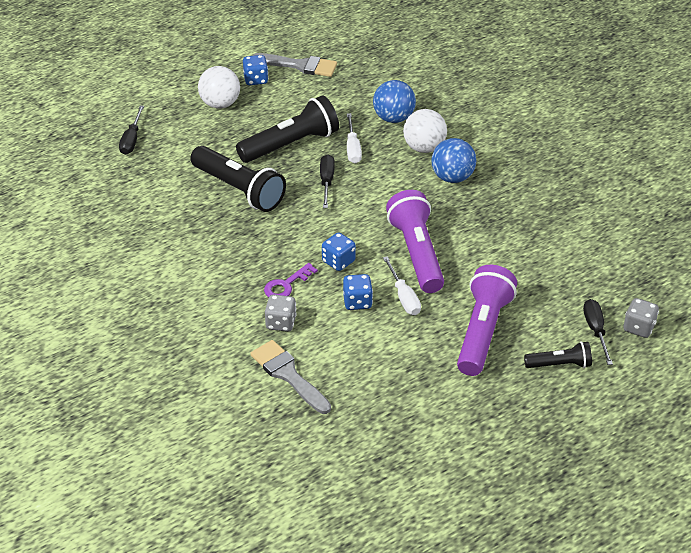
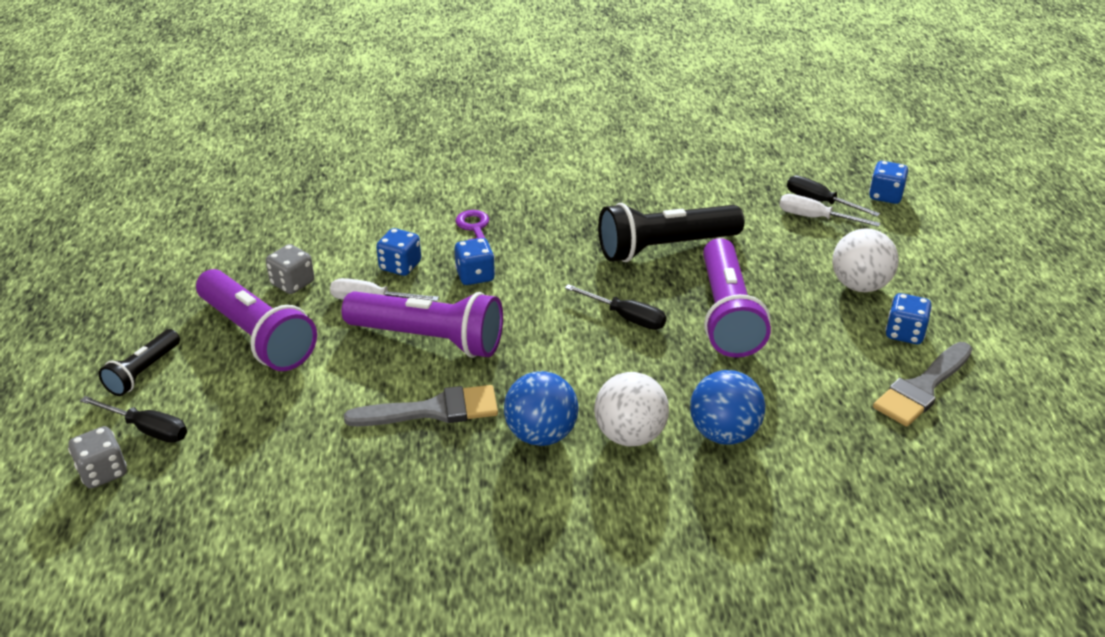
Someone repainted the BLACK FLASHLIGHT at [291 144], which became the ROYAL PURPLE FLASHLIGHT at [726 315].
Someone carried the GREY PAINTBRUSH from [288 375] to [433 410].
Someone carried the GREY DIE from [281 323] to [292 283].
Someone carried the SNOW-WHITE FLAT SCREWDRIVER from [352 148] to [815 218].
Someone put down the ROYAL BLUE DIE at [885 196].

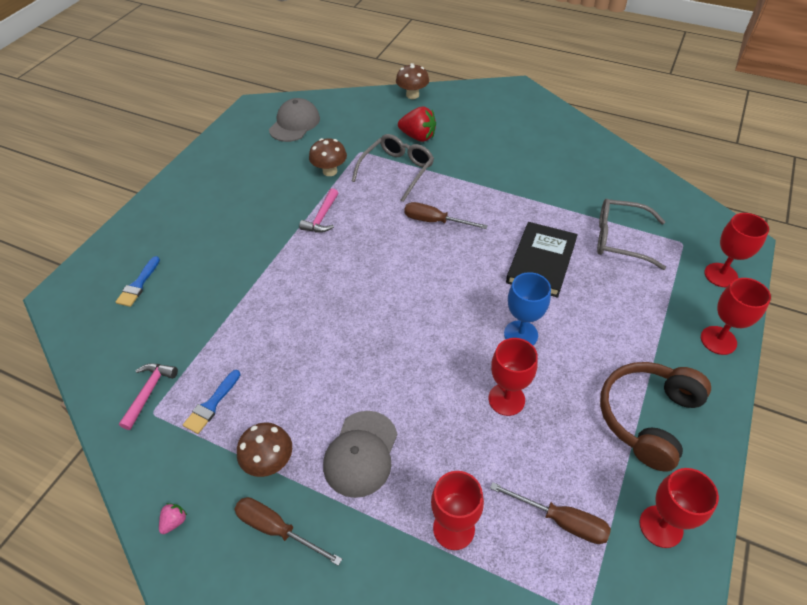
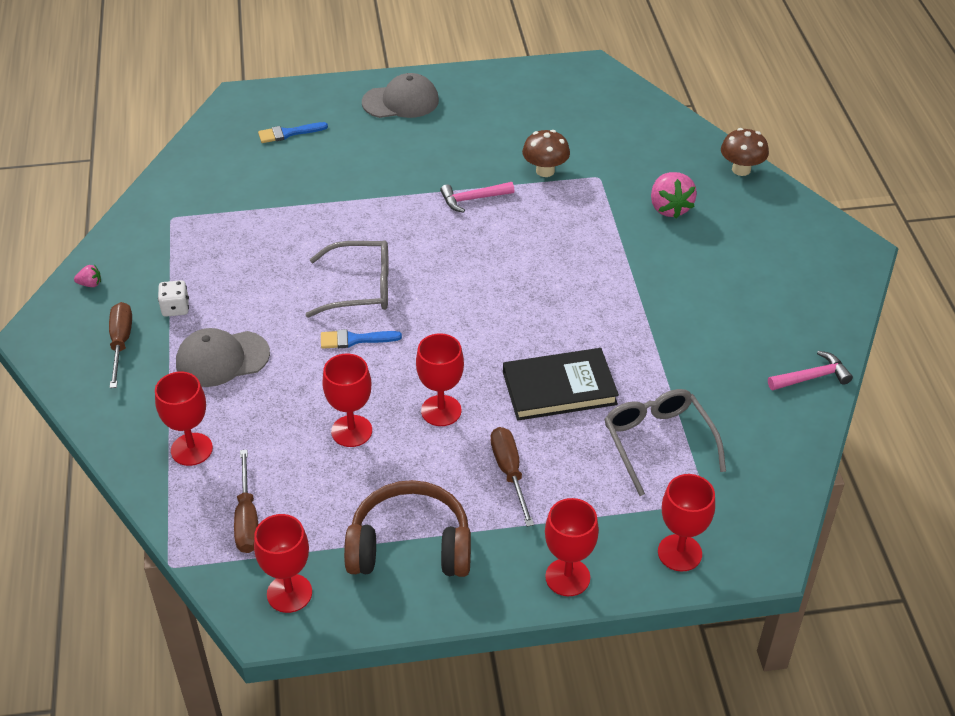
Someone carried the ROSE-PINK HAMMER from [149 392] to [812 377].
Someone carried the ROYAL BLUE PAINTBRUSH from [211 404] to [355 339].
Someone swapped the RUSSET TOADSTOOL at [269 462] for the SNOW-WHITE DIE at [175 308].
Someone carried the GREY CAP from [294 123] to [401 101].
Someone carried the GREY GLASSES from [397 171] to [360 288].
Someone repainted the CRIMSON BERRY at [418 137], which became the ROSE-PINK BERRY at [669 208].
Someone carried the RUSSET FLAT SCREWDRIVER from [435 221] to [509 472].
Someone repainted the ROYAL BLUE GOBLET at [521 334], which became the CRIMSON GOBLET at [441 411].

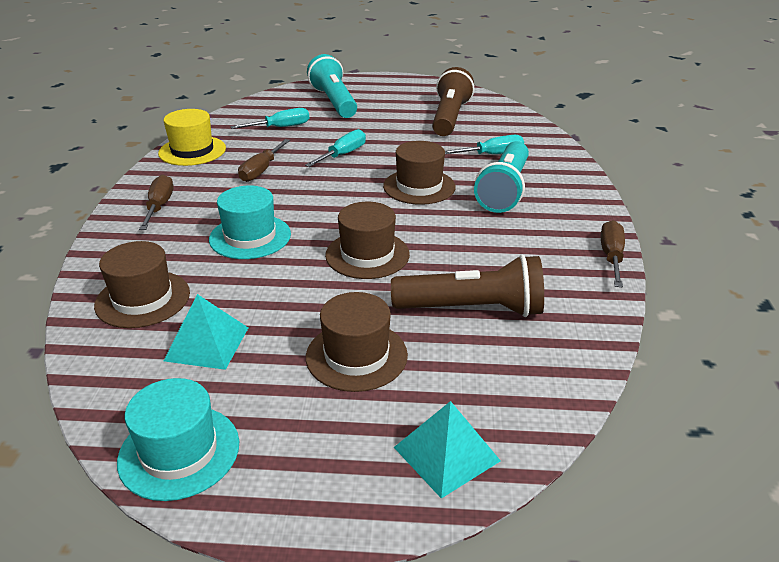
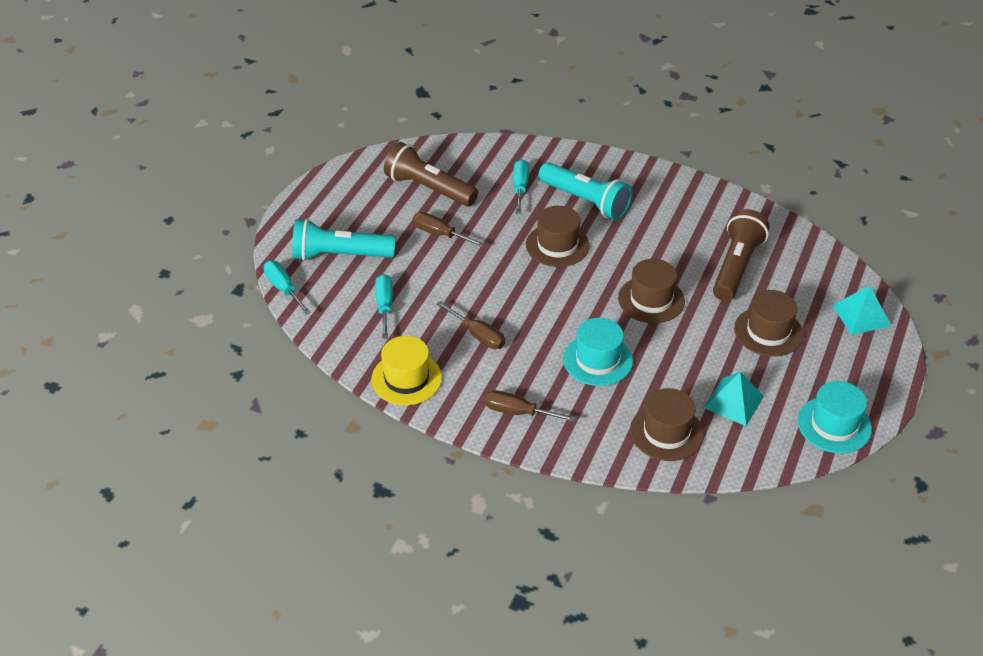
Someone carried the TURQUOISE FLAT SCREWDRIVER from [343 155] to [284 288].
Someone carried the RUSSET FLAT SCREWDRIVER from [611 257] to [440 234].

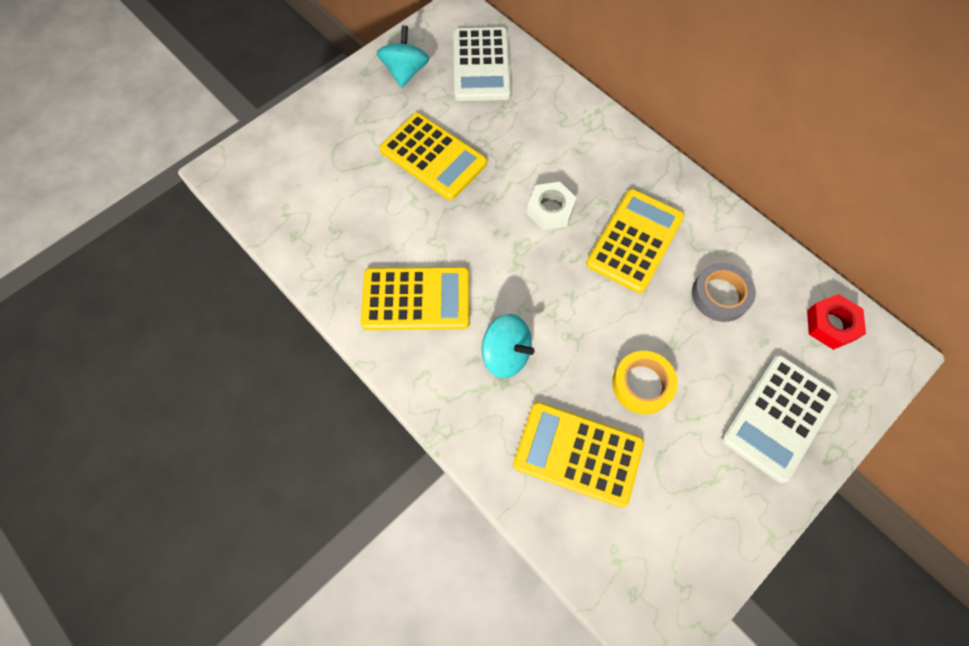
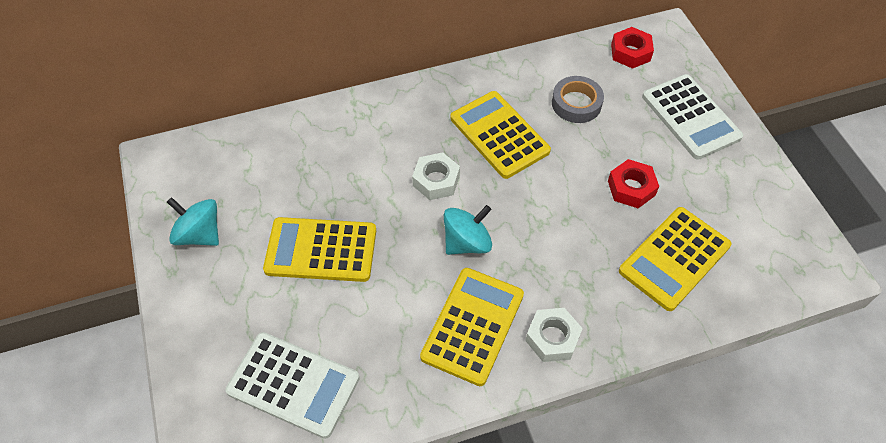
Someone rotated the YELLOW POCKET CALCULATOR at [433 157] by 150 degrees counterclockwise.
Someone carried the SNOW-WHITE POCKET CALCULATOR from [481 65] to [293 385].
Someone carried the TURQUOISE SPINNING TOP from [506 354] to [467 242].
Someone swapped the YELLOW STICKY TAPE at [642 384] for the CRIMSON HEXAGON NUT at [631 188].
Someone put down the SNOW-WHITE HEXAGON NUT at [552 338].

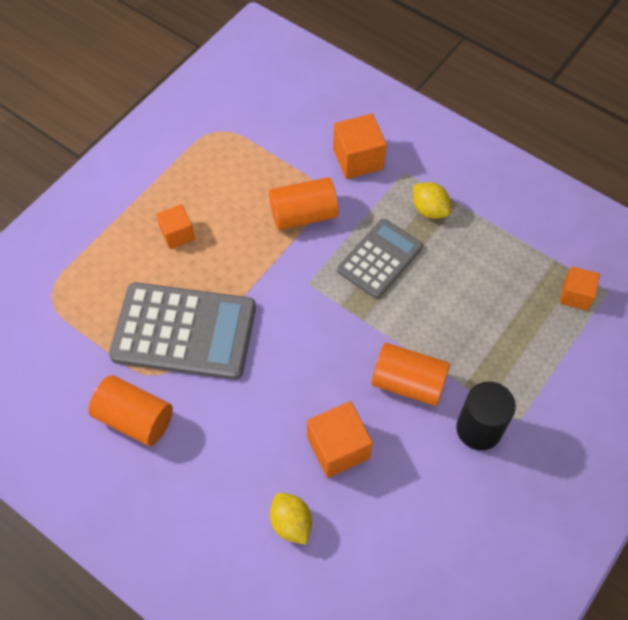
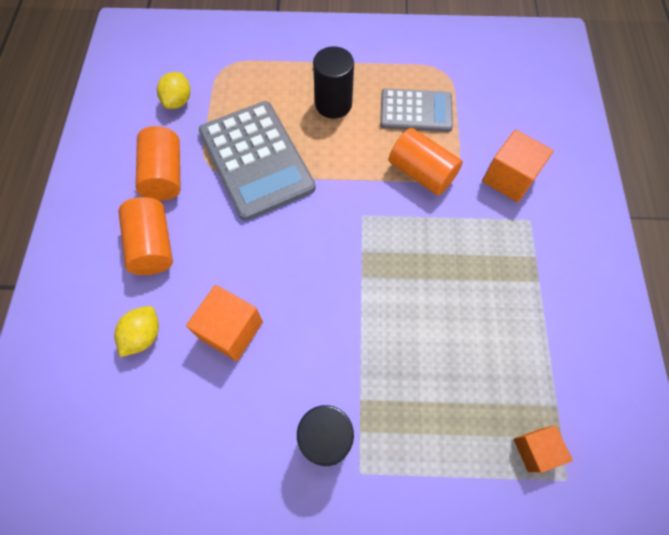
Someone swapped the ORANGE-COLOURED BLOCK at [177 234] for the BLACK CYLINDER at [333 104].
Someone carried the GREY POCKET CALCULATOR from [380 259] to [416 111].
Someone carried the ORANGE-COLOURED CYLINDER from [408 383] to [153 245].
Someone carried the YELLOW CITRUS FRUIT from [429 209] to [178 101].

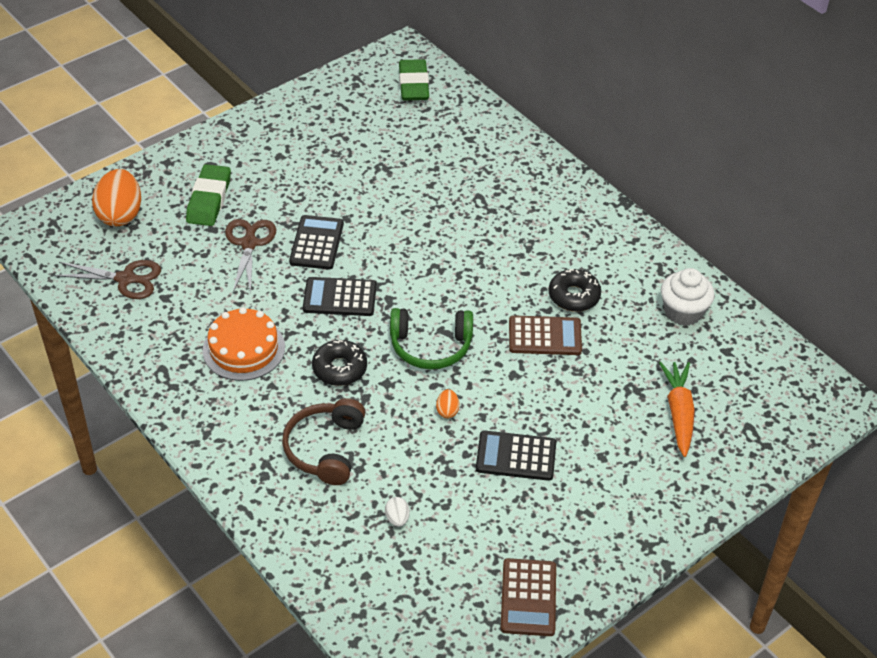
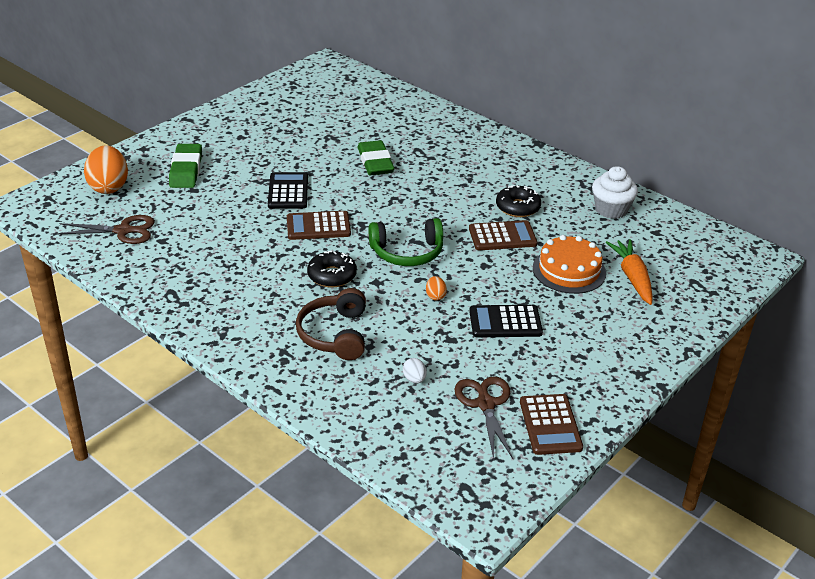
Someone carried the ORANGE-COLOURED GATEAU from [244 349] to [569 270].
Someone carried the RUSSET SHEARS from [249 243] to [485 403].
Someone repainted the BLACK POCKET CALCULATOR at [340 297], which became the RUSSET POCKET CALCULATOR at [318 226].
Someone carried the LEAF-GREEN GUM ERASER from [413 84] to [375 162].

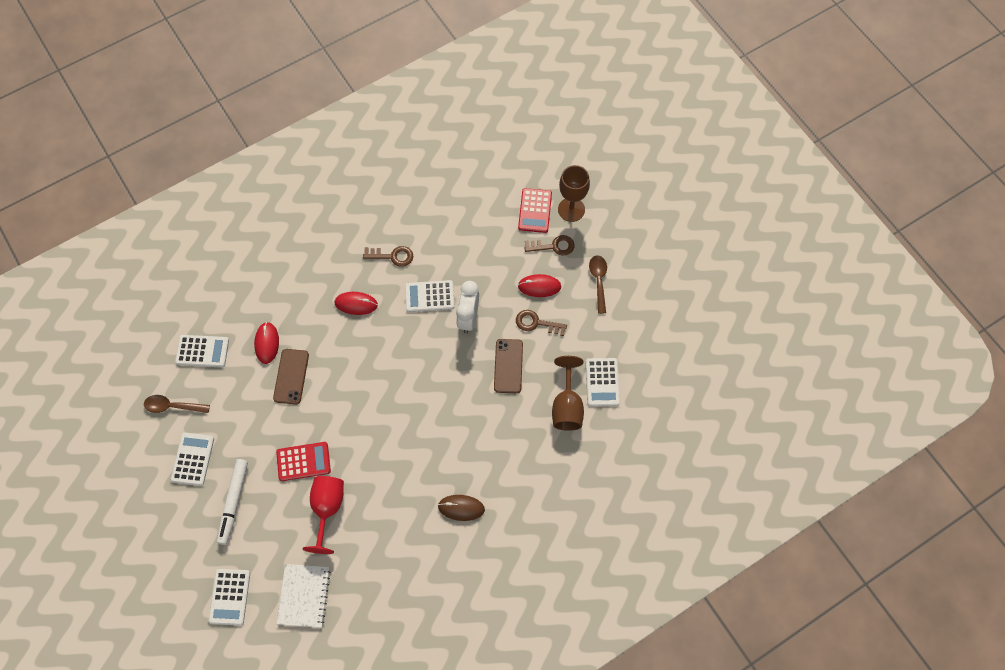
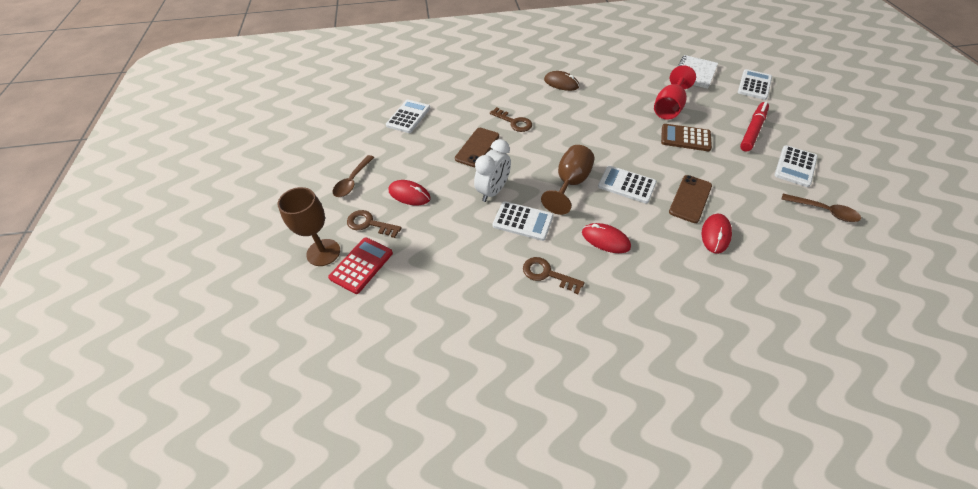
Someone carried the SNOW-WHITE POCKET CALCULATOR from [202 351] to [626 185].
Someone repainted the SNOW-WHITE MARKER PEN at [233 502], which became the CRIMSON MARKER PEN at [752 130].
Someone repainted the CRIMSON POCKET CALCULATOR at [303 461], which became the RUSSET POCKET CALCULATOR at [685 138].
Someone carried the RUSSET DOOR KEY from [536 323] to [514 122].
Someone carried the RUSSET GOBLET from [567 406] to [570 183].

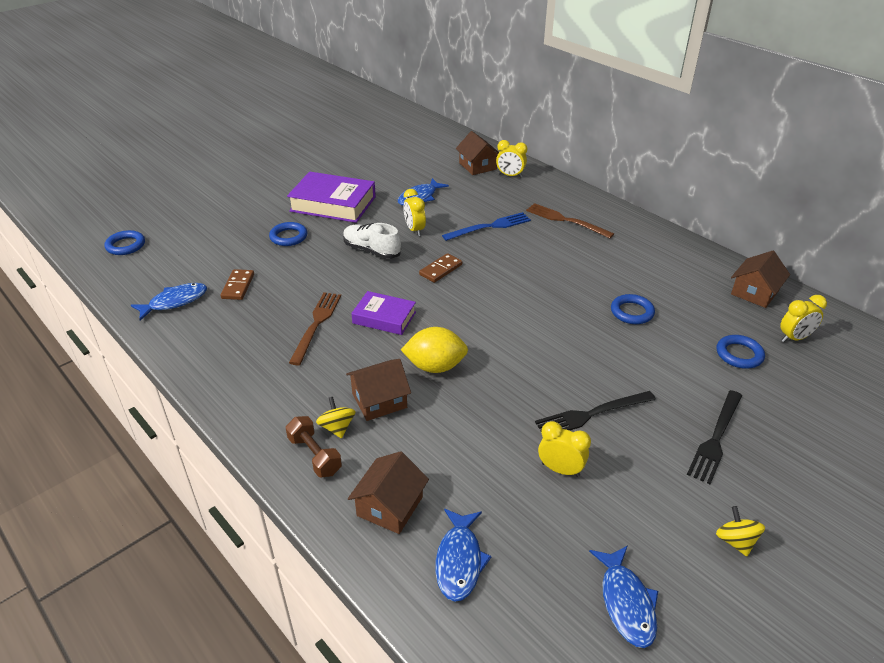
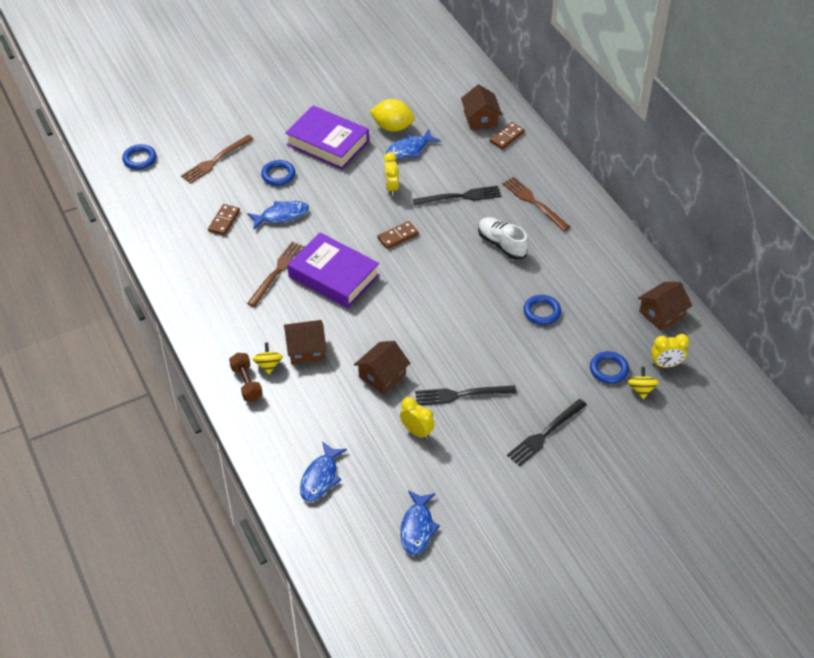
Someone carried the ROYAL BLUE FISH from [175 302] to [281 215].
Someone carried the SNOW-WHITE SHOE from [372 250] to [502 244].
Someone carried the RUSSET HOUSE from [390 506] to [382 375].
Someone scaled the ROYAL PURPLE HARDBACK at [384 317] by 1.66.
Someone carried the YELLOW CITRUS FRUIT from [435 366] to [392 127].
Someone repainted the ROYAL BLUE DINNER FORK at [490 227], which became the BLACK DINNER FORK at [460 197].
Someone swapped the YELLOW CLOCK at [510 175] for the RUSSET DOMINO PIECE at [507 137].
Someone carried the YELLOW SPINNING TOP from [735 541] to [641 389].
Someone put down the RUSSET DINNER FORK at [215 160].

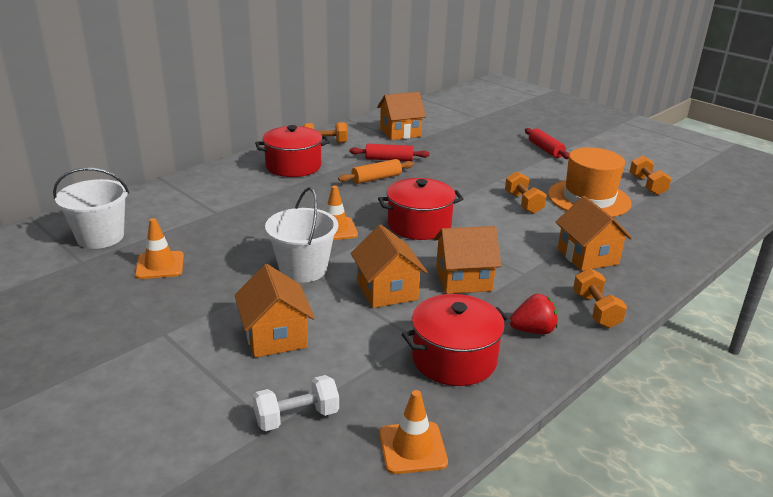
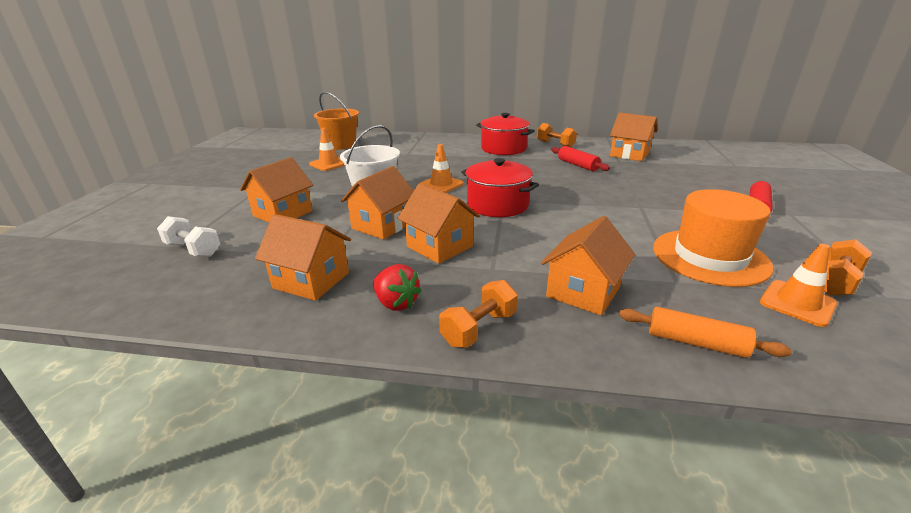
Someone repainted the SNOW-WHITE PAIL at [100 237], which became the ORANGE-COLOURED PAIL at [341 145].
Someone carried the ORANGE-COLOURED DOUGH ROLLER from [376 178] to [695 343].
Someone carried the ORANGE-COLOURED TRAFFIC CONE from [412 448] to [797 303].
Someone swapped the CRIMSON POT at [454 359] for the ORANGE-COLOURED HOUSE at [311 280].
Someone took away the ORANGE-COLOURED DUMBBELL at [523 203].

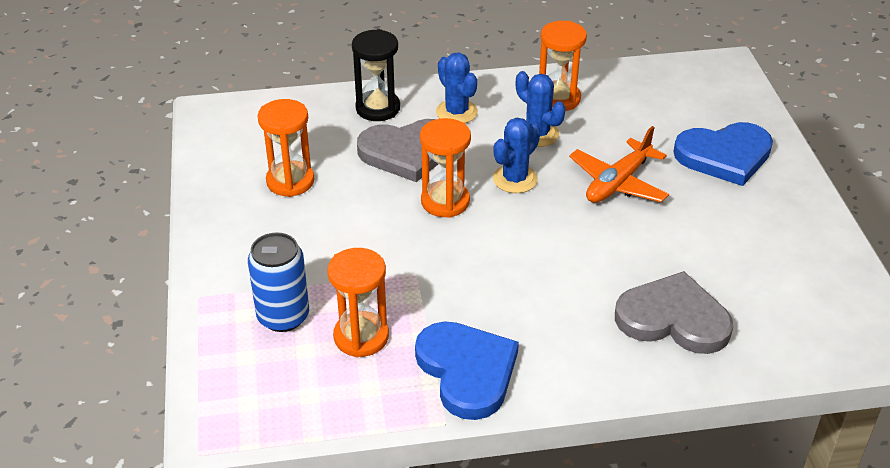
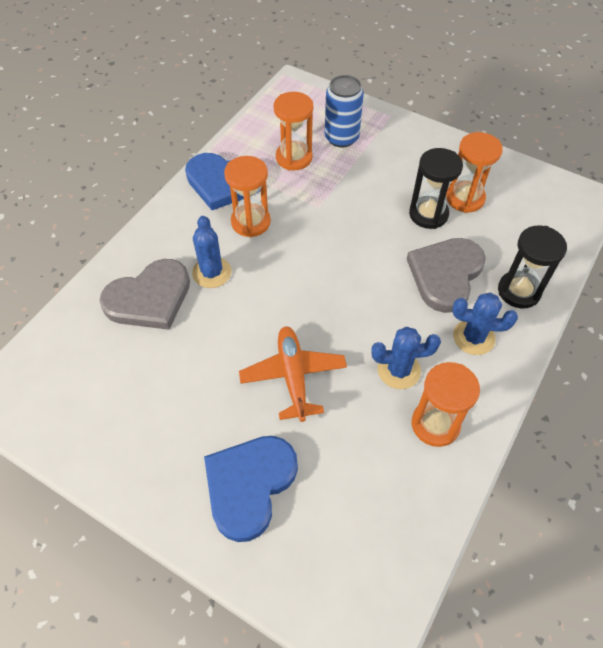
Someone carried the ORANGE-COLOURED SAND TIMER from [445 201] to [251 222].
Someone carried the ROYAL BLUE CACTUS from [515 179] to [212 272].
Someone put down the BLACK SAND TIMER at [428 214].

